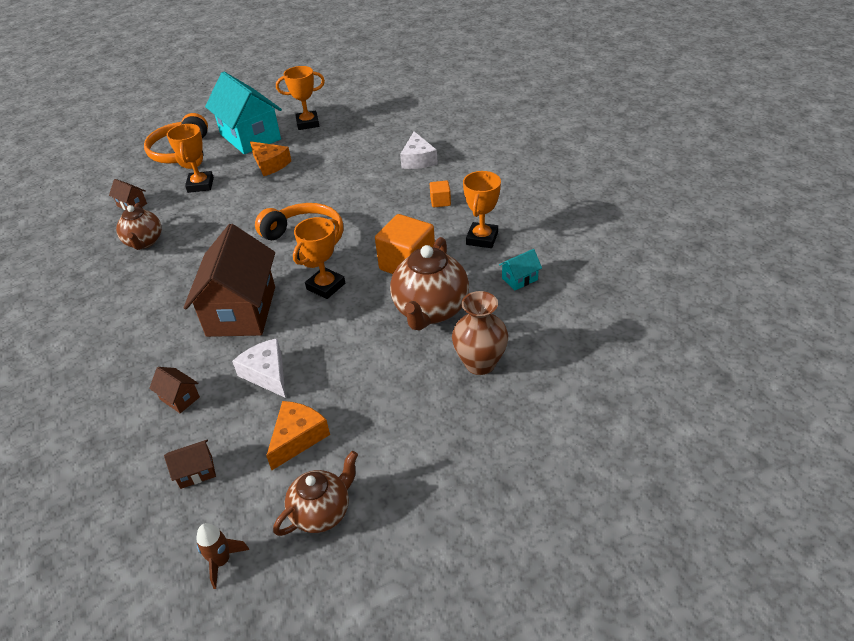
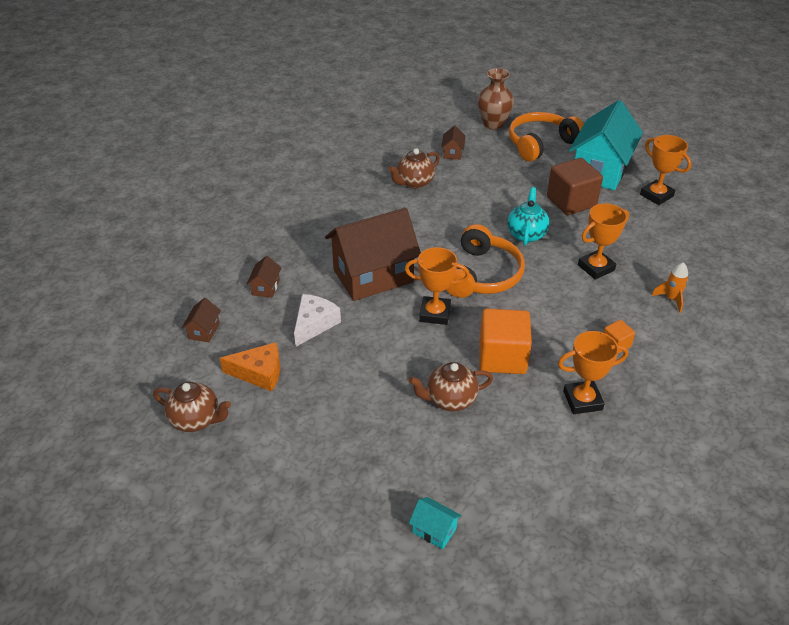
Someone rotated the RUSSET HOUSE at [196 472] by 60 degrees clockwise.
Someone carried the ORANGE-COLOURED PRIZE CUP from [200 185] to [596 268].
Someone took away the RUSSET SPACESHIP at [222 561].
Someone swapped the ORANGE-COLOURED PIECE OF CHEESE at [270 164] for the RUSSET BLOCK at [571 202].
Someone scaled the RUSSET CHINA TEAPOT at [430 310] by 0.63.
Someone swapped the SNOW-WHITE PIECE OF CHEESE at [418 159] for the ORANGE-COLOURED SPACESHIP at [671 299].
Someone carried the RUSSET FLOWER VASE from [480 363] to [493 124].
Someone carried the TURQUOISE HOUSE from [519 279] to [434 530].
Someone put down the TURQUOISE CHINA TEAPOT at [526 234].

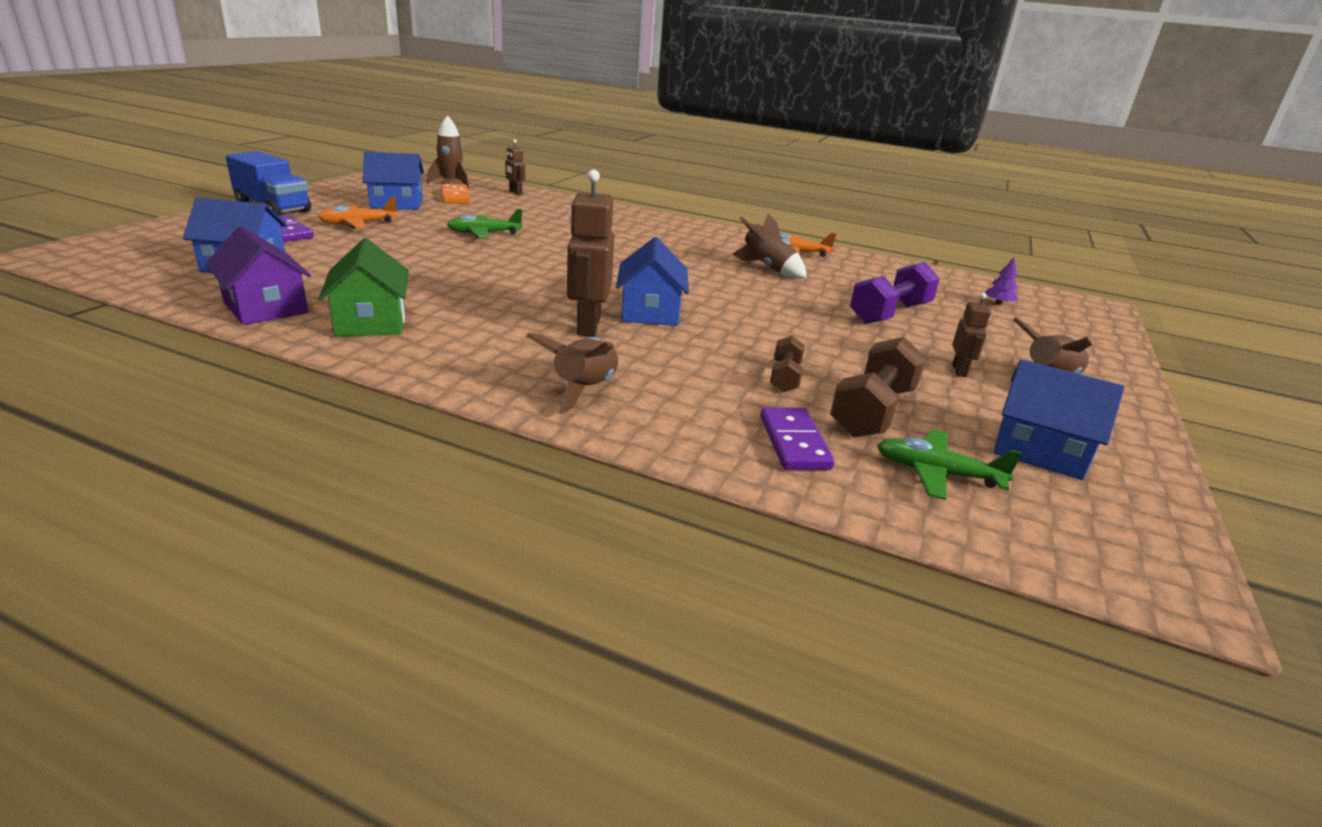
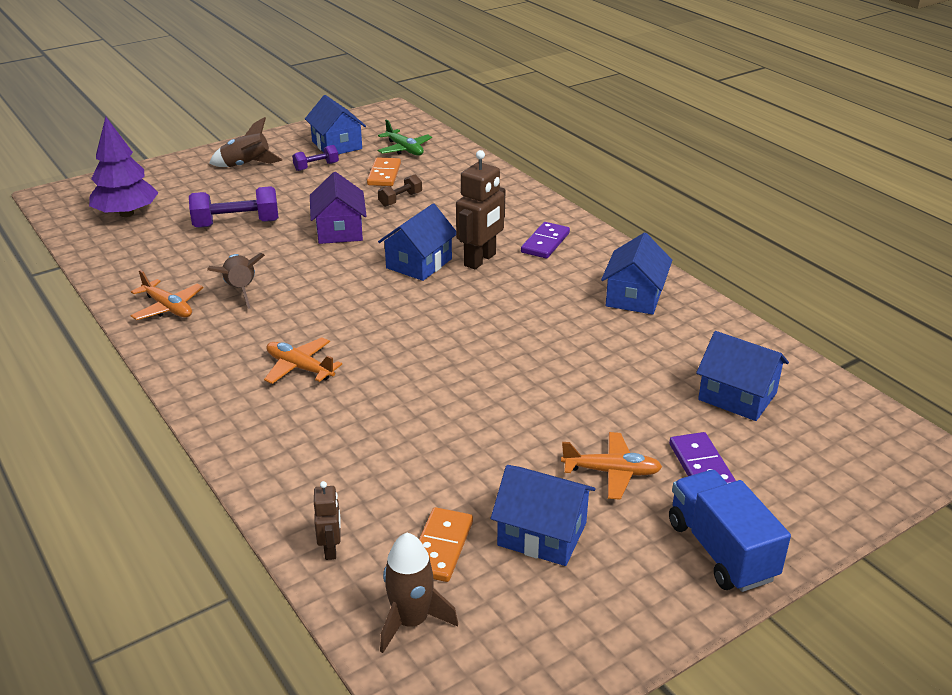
Someone carried the ROYAL PURPLE HOUSE from [265 307] to [339 230].
Someone repainted the LEAF-GREEN HOUSE at [371 321], which became the ROYAL BLUE HOUSE at [634 297].
Someone took away the LEAF-GREEN PLANE at [484 234].
Someone took away the RUSSET SPACESHIP at [584 390].
Someone carried the ROYAL PURPLE DOMINO PIECE from [794 442] to [545 243].
Someone swapped the RUSSET DUMBBELL at [873 411] for the ORANGE-COLOURED DOMINO PIECE at [384 174].
Someone took away the RUSSET ROBOT at [959 371].
Someone scaled the ROYAL PURPLE TREE at [998 304] by 2.44.
Someone put down the ORANGE-COLOURED PLANE at [299 368].
Someone put down the ROYAL PURPLE DUMBBELL at [316 166].

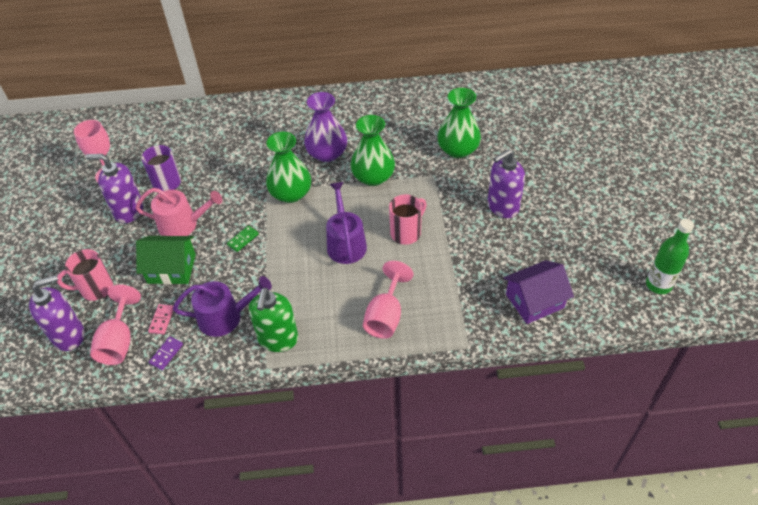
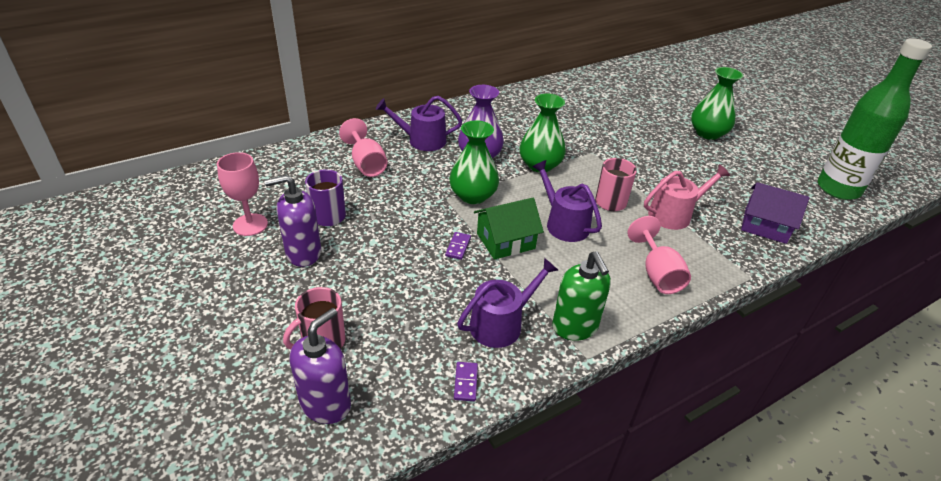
Someone carried the ROSE-PINK GOBLET from [119 341] to [366 164].
Someone carried the ROSE-PINK WATERING CAN from [183 224] to [674 214].
Someone carried the LEAF-GREEN HOUSE from [171 268] to [506 241].
Someone took away the ROSE-PINK DOMINO PIECE at [162 320].
Someone repainted the LEAF-GREEN DOMINO PIECE at [243 239], which became the ROYAL PURPLE DOMINO PIECE at [458 247].
Someone carried the LEAF-GREEN FLOWER VASE from [458 150] to [707 133].
Someone took away the ROYAL PURPLE SOAP PUMP at [502 207].
Someone rotated the ROYAL PURPLE HOUSE at [534 301] by 75 degrees clockwise.
Someone scaled the LEAF-GREEN BOTTLE at [658 285] by 1.78.
Someone put down the ROYAL PURPLE WATERING CAN at [422 140].

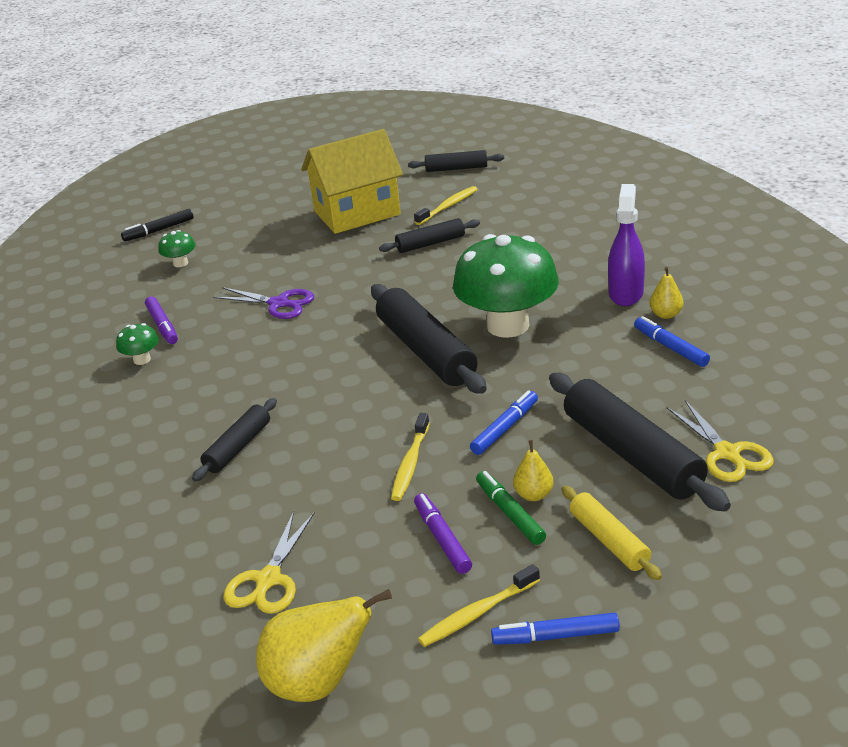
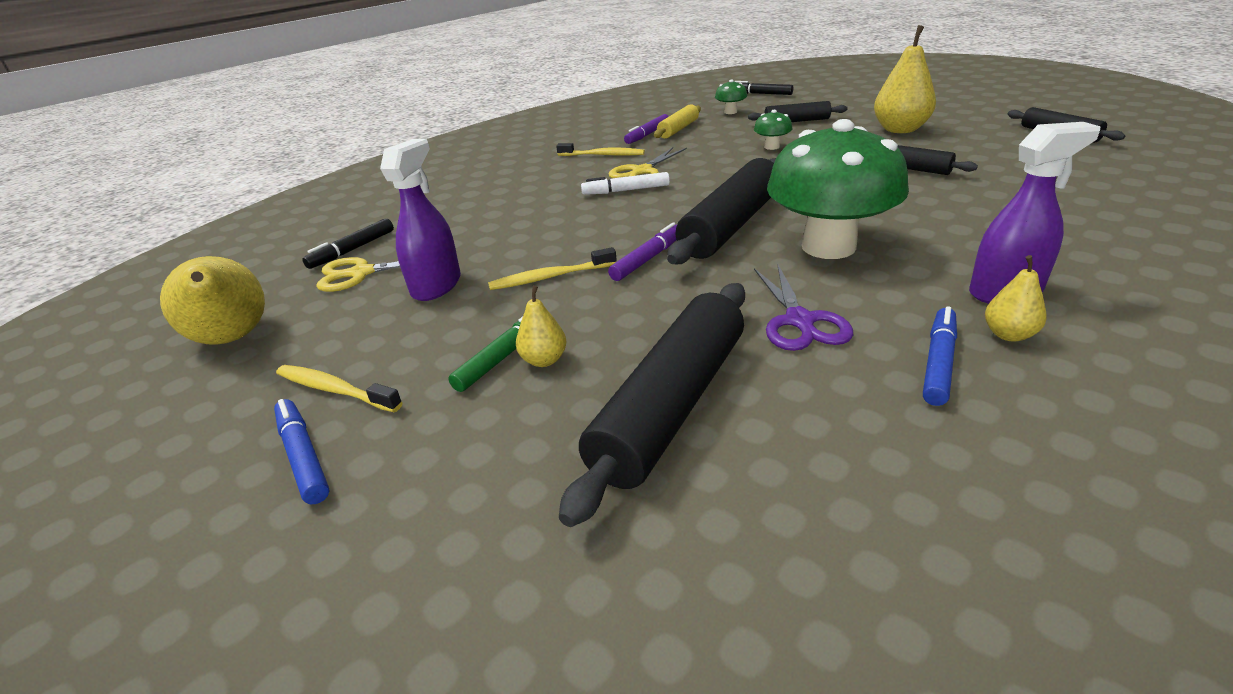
Someone carried the LEAF-GREEN TOADSTOOL from [142 360] to [771 147].
Someone carried the BLACK DOUGH ROLLER from [238 447] to [796 121].
Someone carried the ROYAL PURPLE SHEARS from [279 303] to [800 321].
Someone swapped the YELLOW HOUSE at [357 213] for the YELLOW PEAR at [900 130].
Someone carried the YELLOW TOOTHBRUSH from [448 206] to [603 155].
Someone carried the ROYAL PURPLE MARKER PEN from [442 538] to [648 259].
Someone took away the ROYAL BLUE MARKER PEN at [505 428].
Someone carried the YELLOW DOUGH ROLLER from [609 540] to [678 129].
Someone carried the YELLOW SHEARS from [727 453] to [642 171].
Someone put down the BLACK MARKER PEN at [352 250].
Someone put down the ROYAL PURPLE SPRAY BOTTLE at [436 285].
Someone put down the SNOW-WHITE MARKER PEN at [626 190].

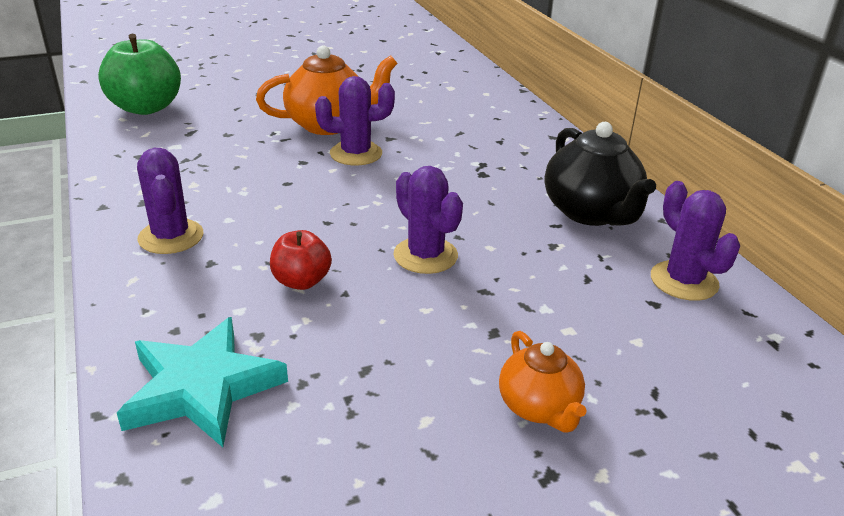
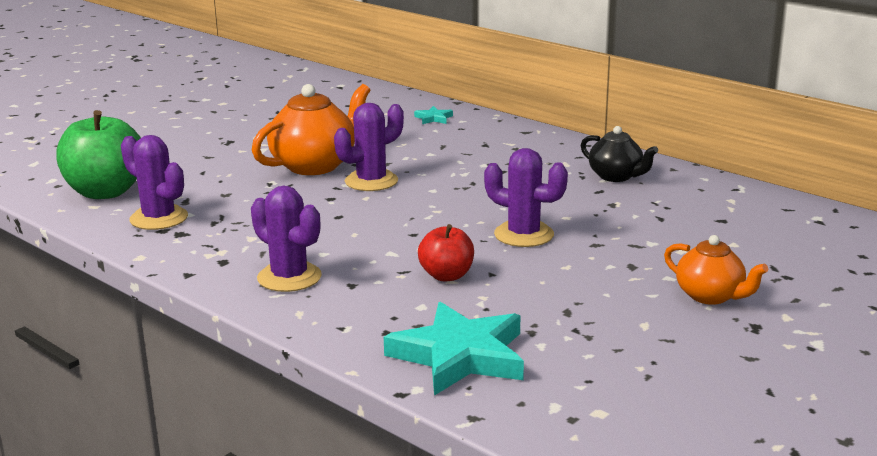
Someone scaled the BLACK CHINA TEAPOT at [591 212] by 0.60.
Someone carried the ROYAL PURPLE CACTUS from [684 281] to [159 218].
Someone put down the TURQUOISE FIVE-POINTED STAR at [433 118].

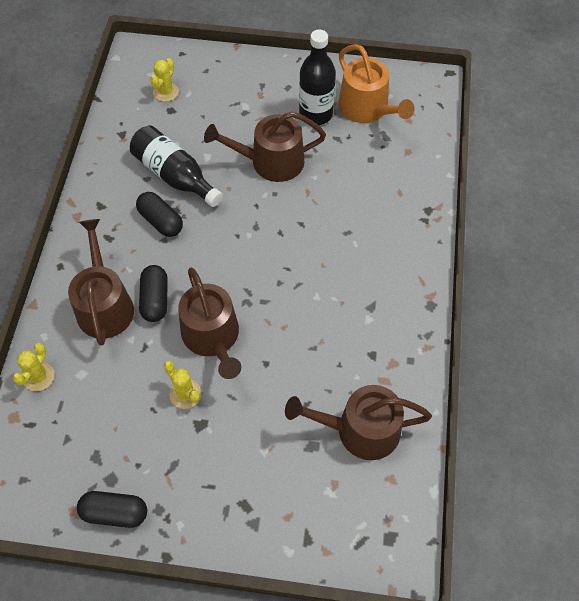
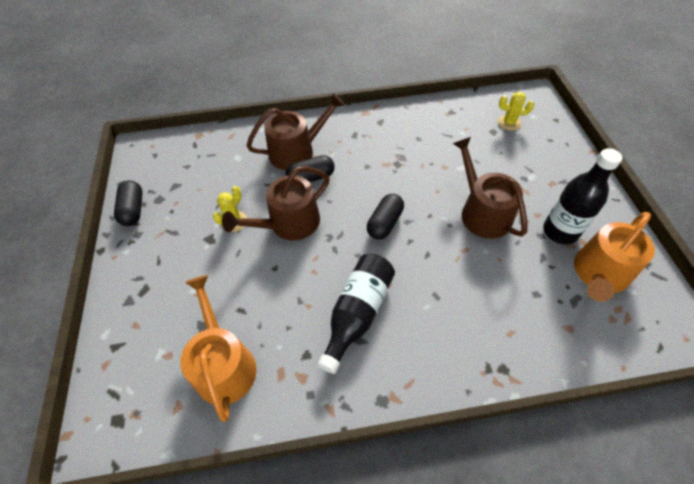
Someone took away the YELLOW CACTUS at [38 376].
Someone carried the BLACK BOTTLE from [174 175] to [358 313].
Someone carried the BLACK PILL from [161 221] to [385 223].
Someone repainted the RUSSET WATERING CAN at [359 430], which became the ORANGE-COLOURED WATERING CAN at [224 364].

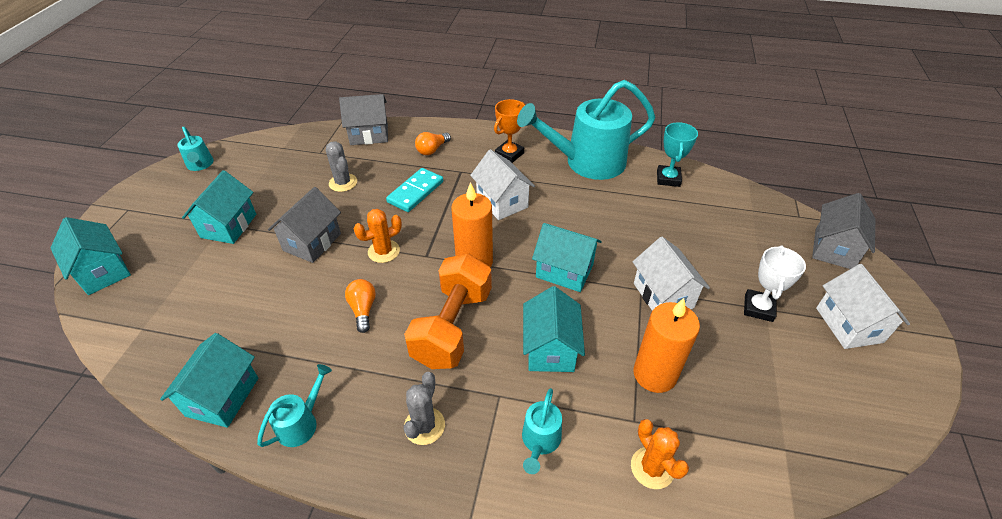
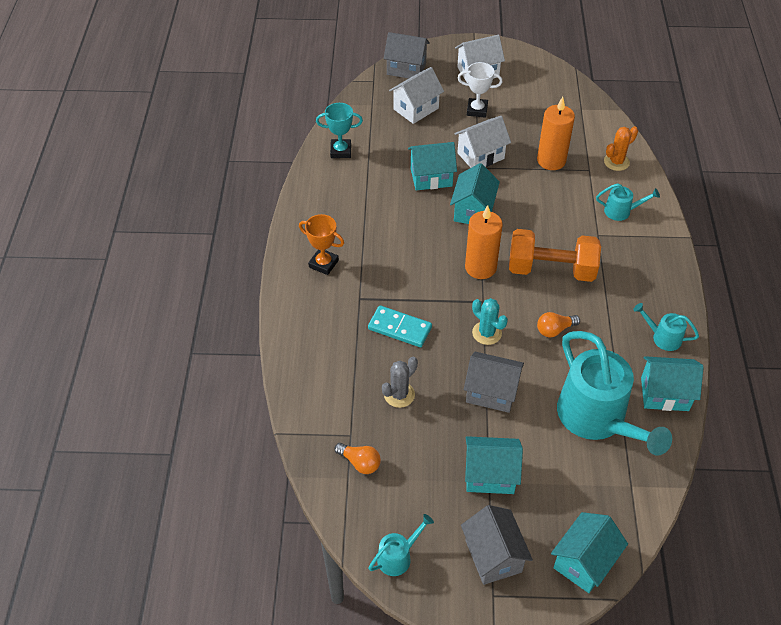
Someone carried the GREY HOUSE from [369 134] to [493 556].
Someone repainted the ORANGE-COLOURED CACTUS at [383 251], which became the TURQUOISE CACTUS at [487 333].
Someone took away the GREY CACTUS at [424 426].
Someone carried the ORANGE-COLOURED LIGHTBULB from [432 150] to [360 463].
Someone carried the SNOW-WHITE HOUSE from [502 202] to [416 109].
Someone carried the TURQUOISE WATERING CAN from [586 162] to [598 420].
Someone carried the TURQUOISE HOUSE from [550 349] to [431 177].

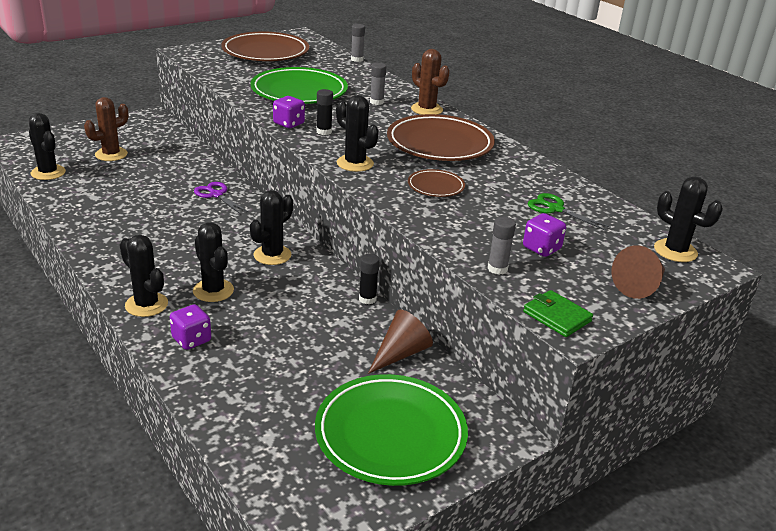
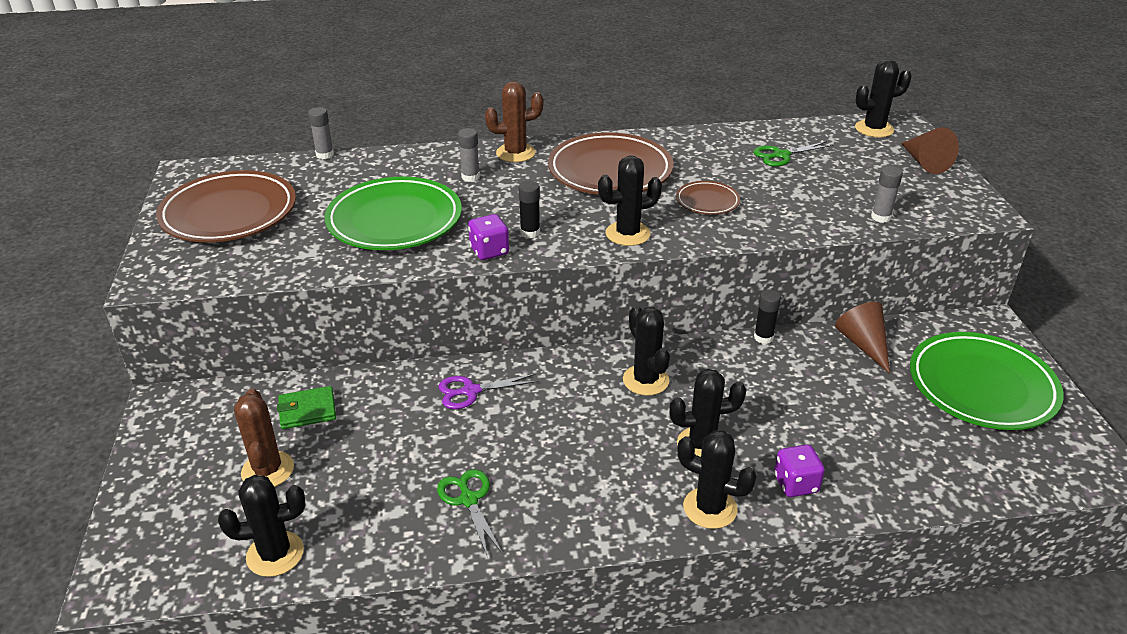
Someone rotated the BLACK CACTUS at [146 305] by 45 degrees clockwise.
Someone took away the ROYAL PURPLE DIE at [541 248].
Someone carried the LEAF-GREEN BILLFOLD from [556 316] to [307 410].
Someone put down the LEAF-GREEN SHEARS at [469 499].

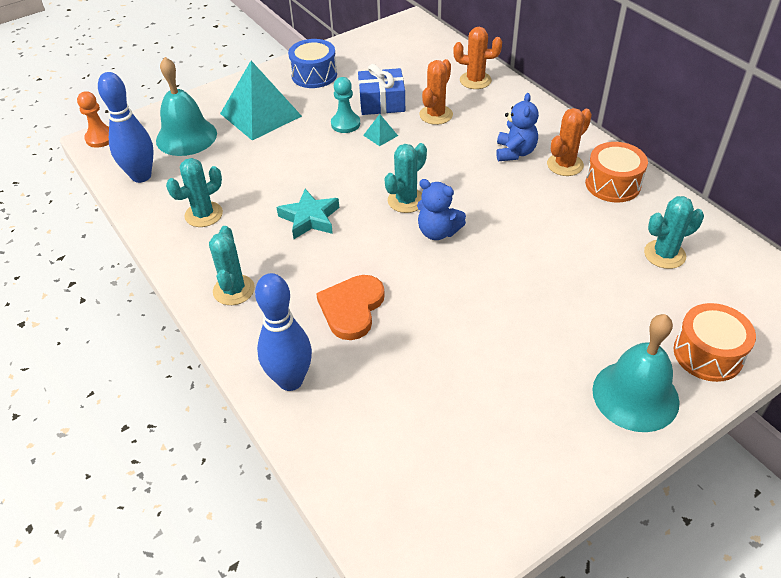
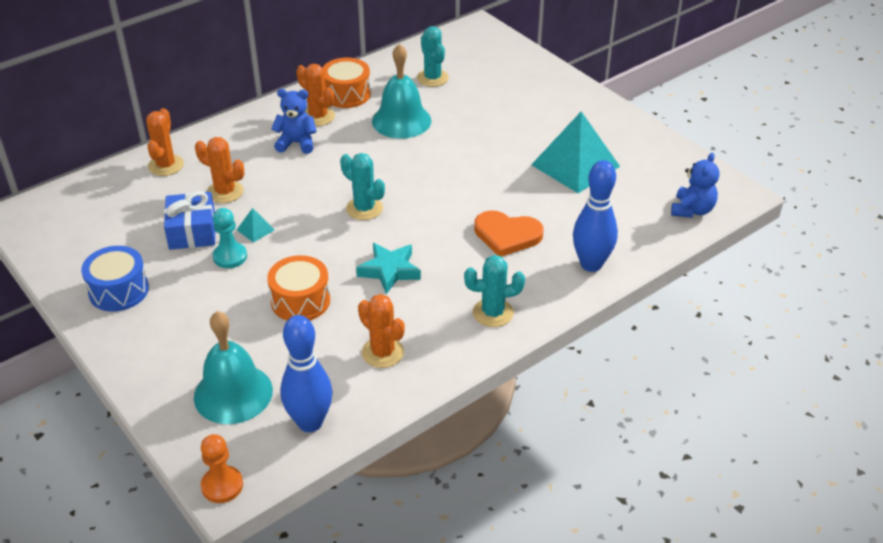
Someone repainted the TURQUOISE CACTUS at [203 214], which became the ORANGE-COLOURED CACTUS at [382 352].
Someone carried the TURQUOISE PYRAMID SHAPE from [260 115] to [575 165].
Someone carried the ROYAL BLUE STUFFED BEAR from [438 232] to [692 210].
Someone carried the TURQUOISE SCHOOL BELL from [635 395] to [401 121].
Someone carried the ORANGE-COLOURED TOY DRUM from [708 354] to [300 301].

